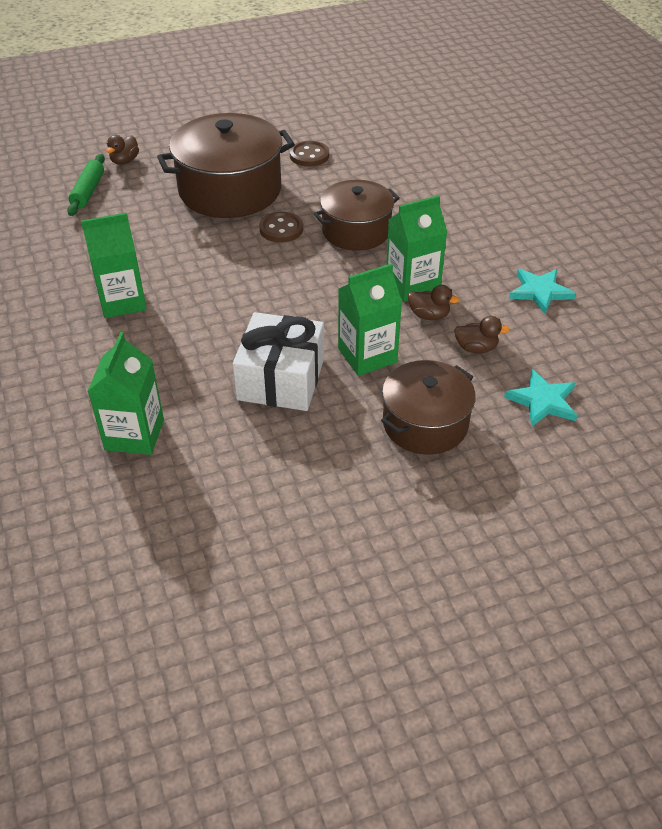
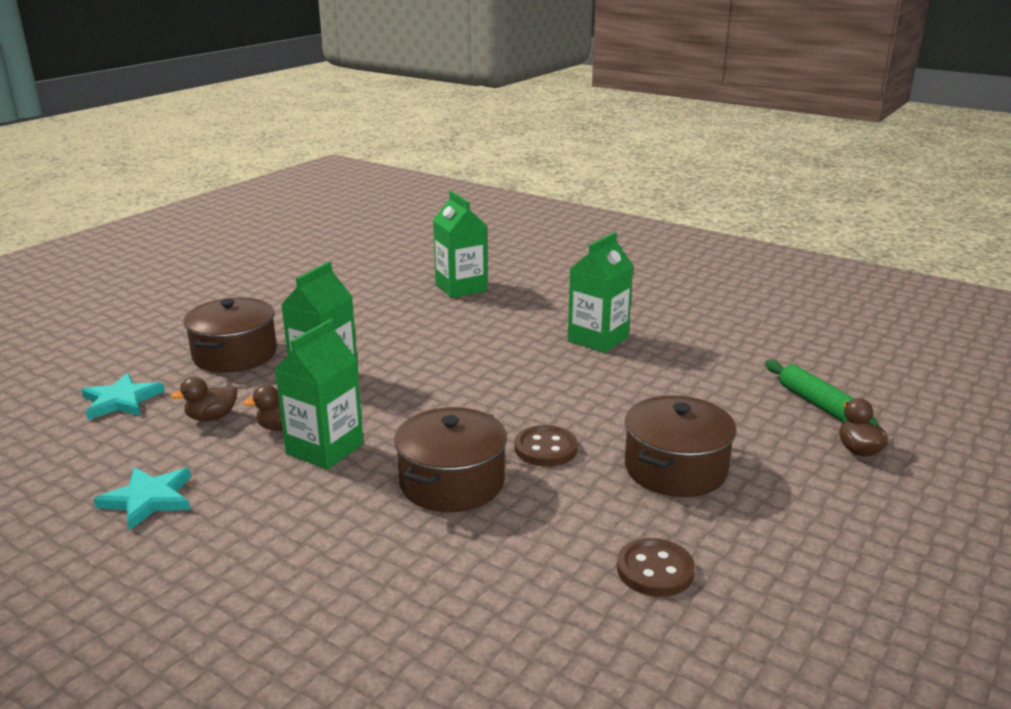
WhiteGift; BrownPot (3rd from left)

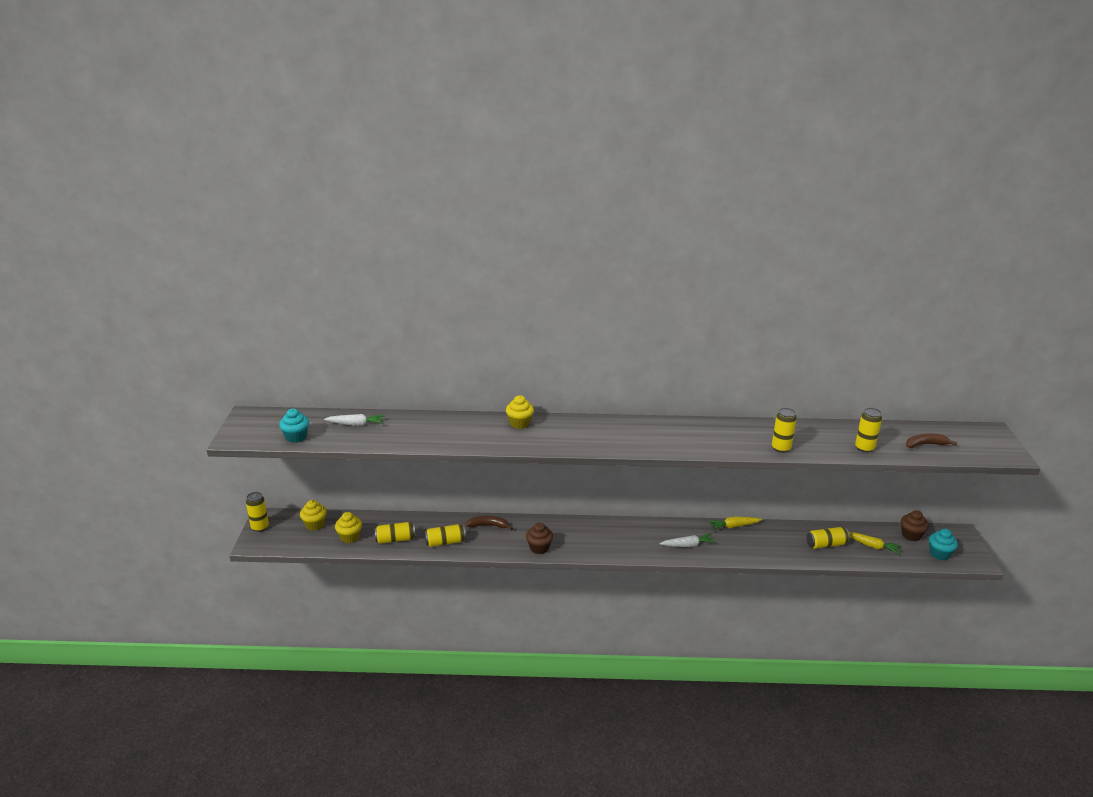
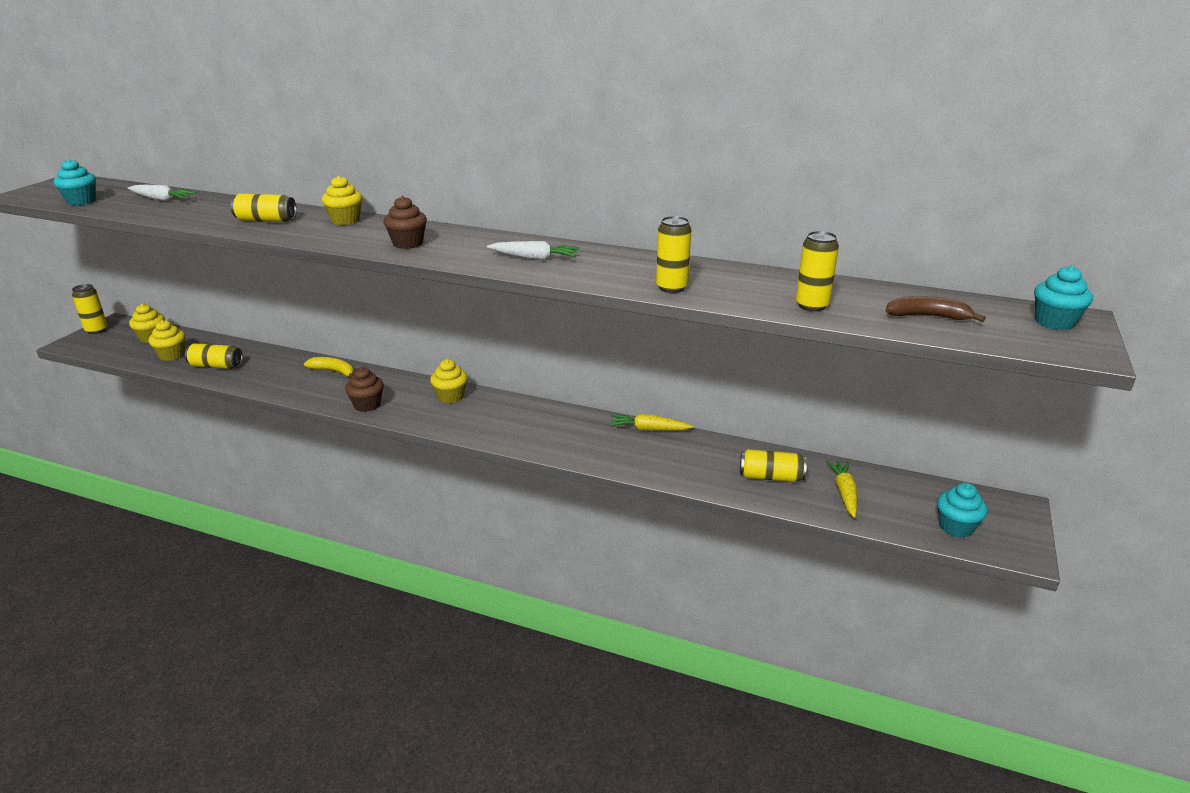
YellowCupcake (4th from left); TurquoiseCupcake (3rd from left); YellowCan (3rd from left); WhiteCarrot (2nd from left); BrownCupcake (2nd from left); YellowBanana; YellowCarrot (2nd from left)

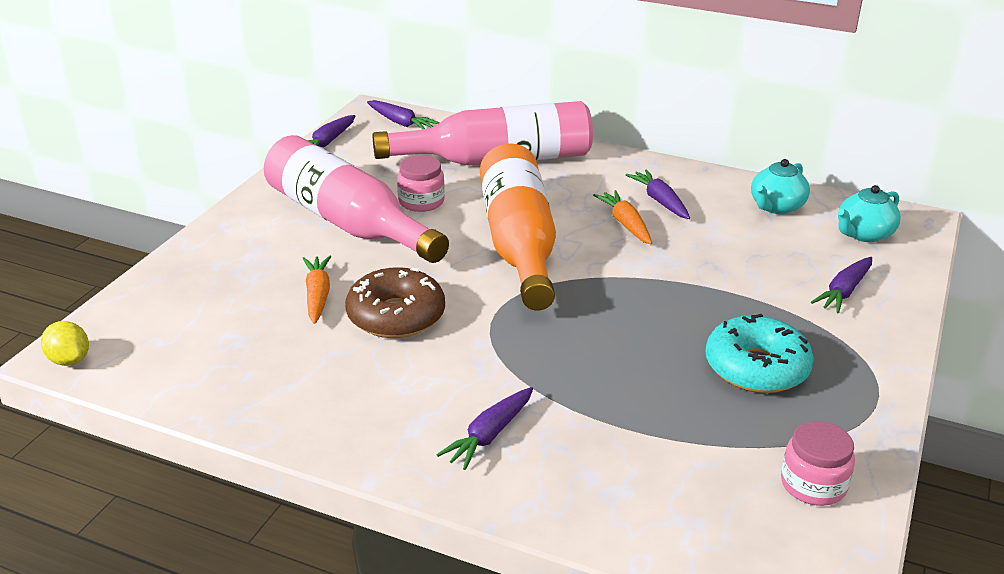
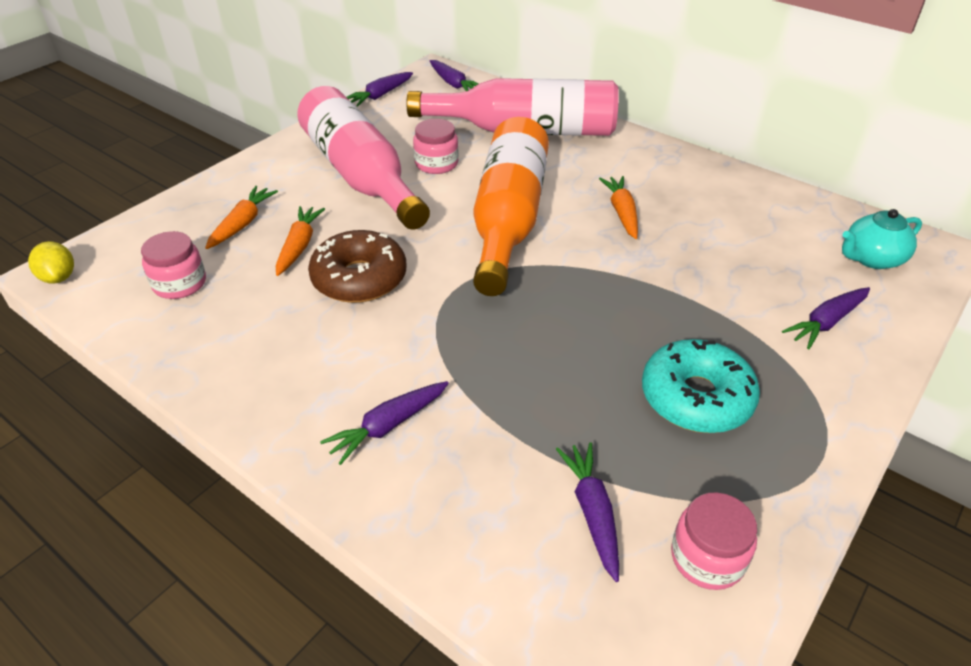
TurquoiseTeapot (1st from left in the first image); PinkJar (1st from left); OrangeCarrot (1st from left); PurpleCarrot (4th from left)

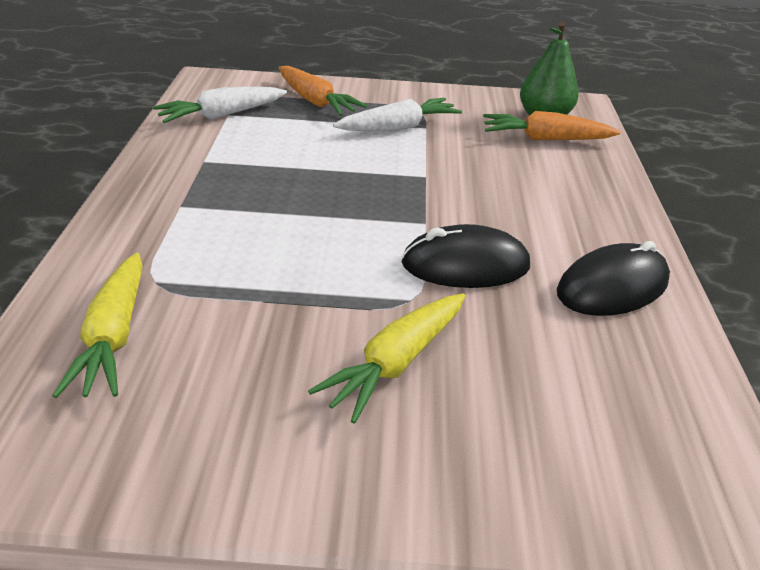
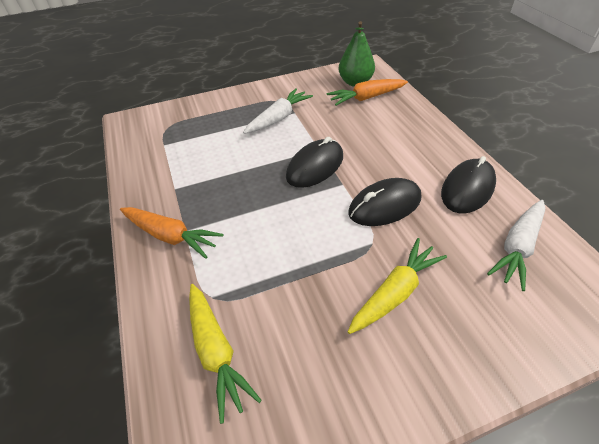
BlackMouse (1st from left); WhiteCarrot (2nd from left); OrangeCarrot (1st from left); YellowCarrot (2nd from left)

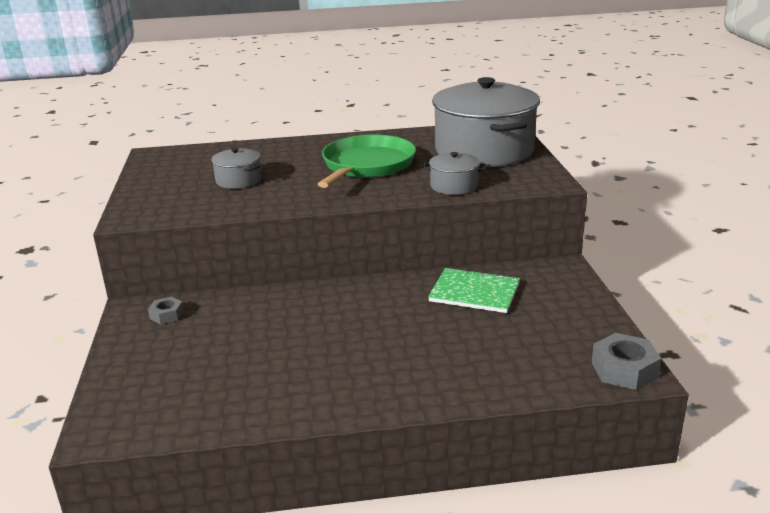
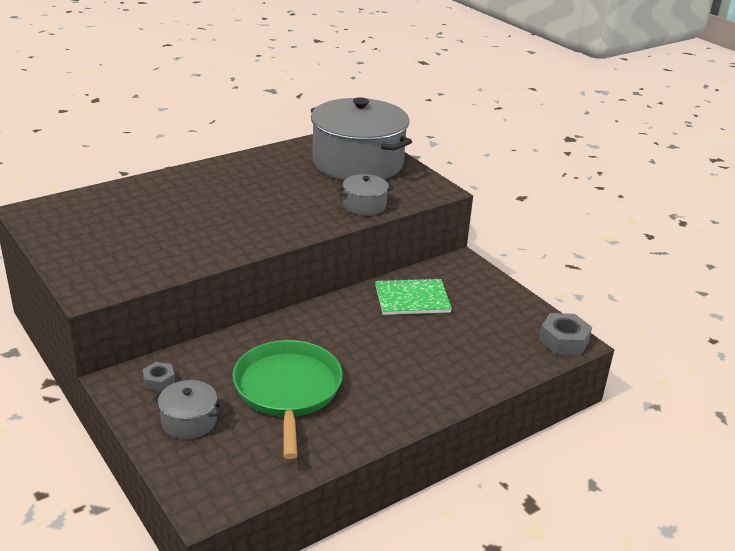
GreyPot (1st from left); GreenPan

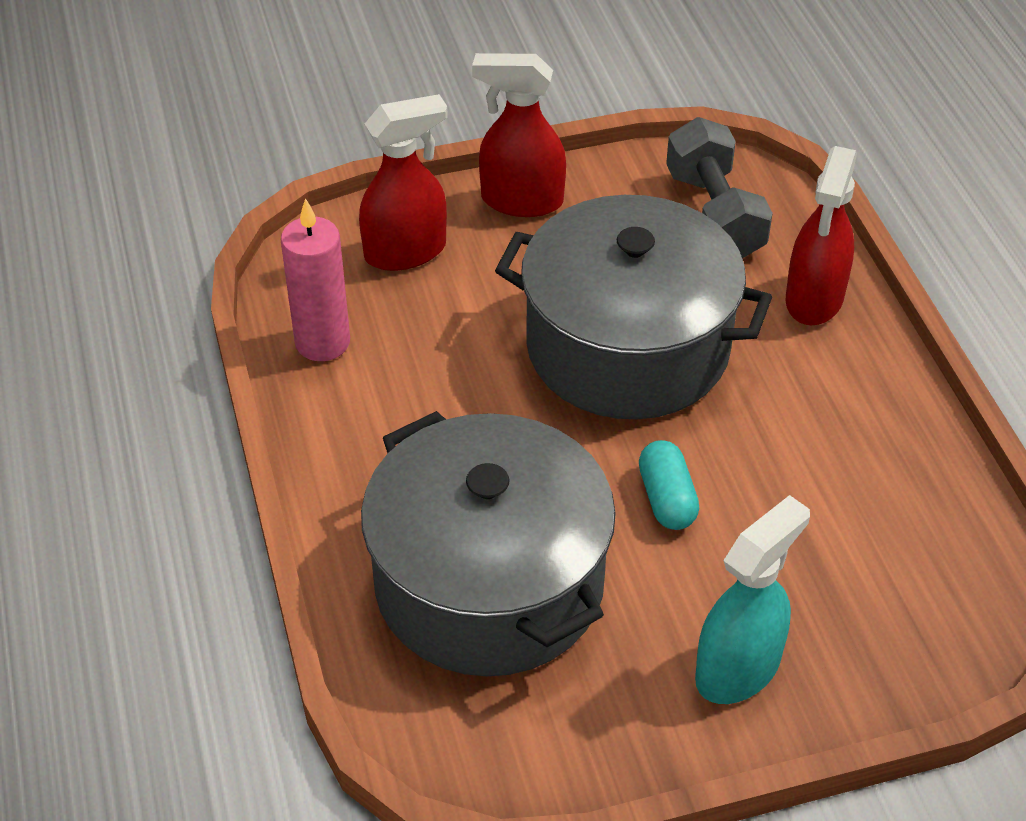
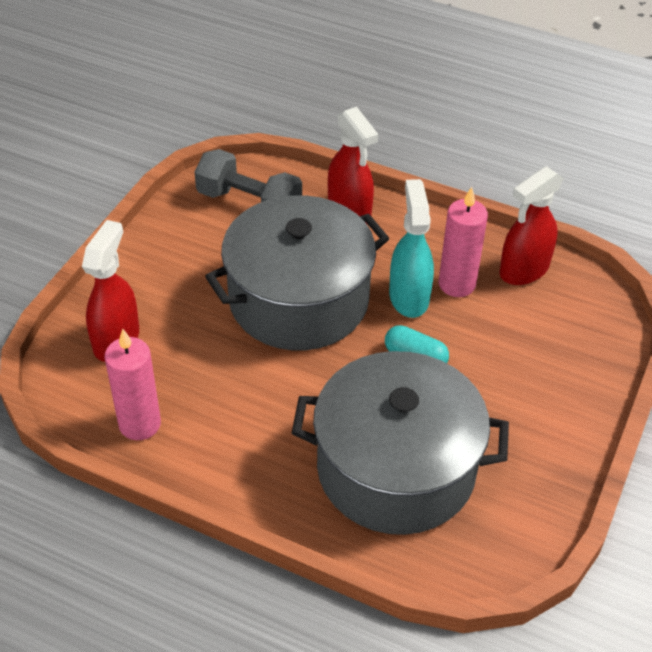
PinkCandle (2nd from left); RedSprayBottle (3rd from left); TurquoiseSprayBottle

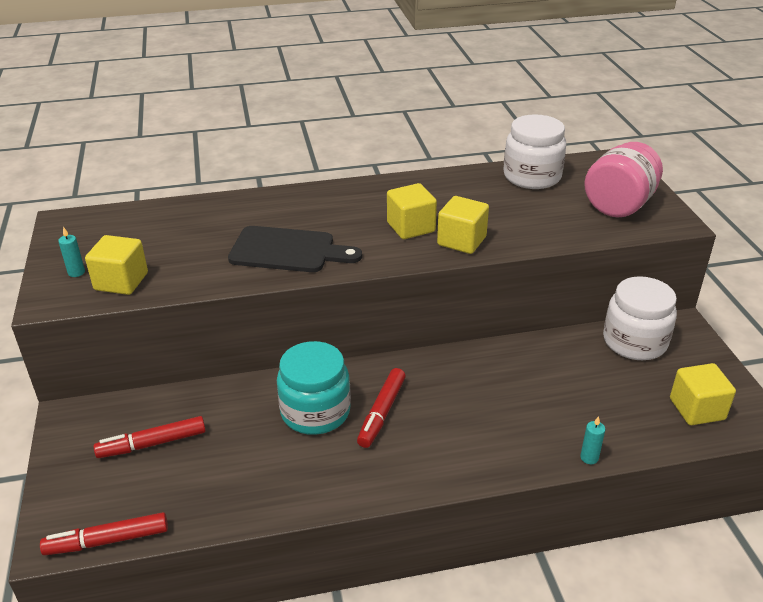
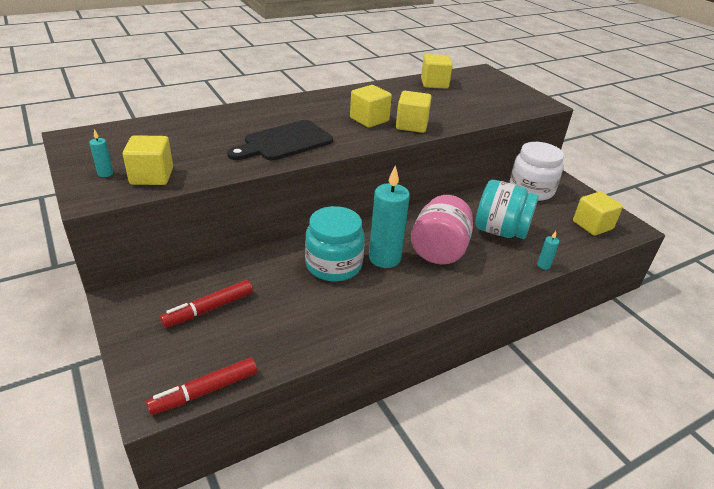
TurquoiseJar (2nd from left); PinkJar; TurquoiseCandle (2nd from left); YellowCube (4th from left); BlackCuttingBoard

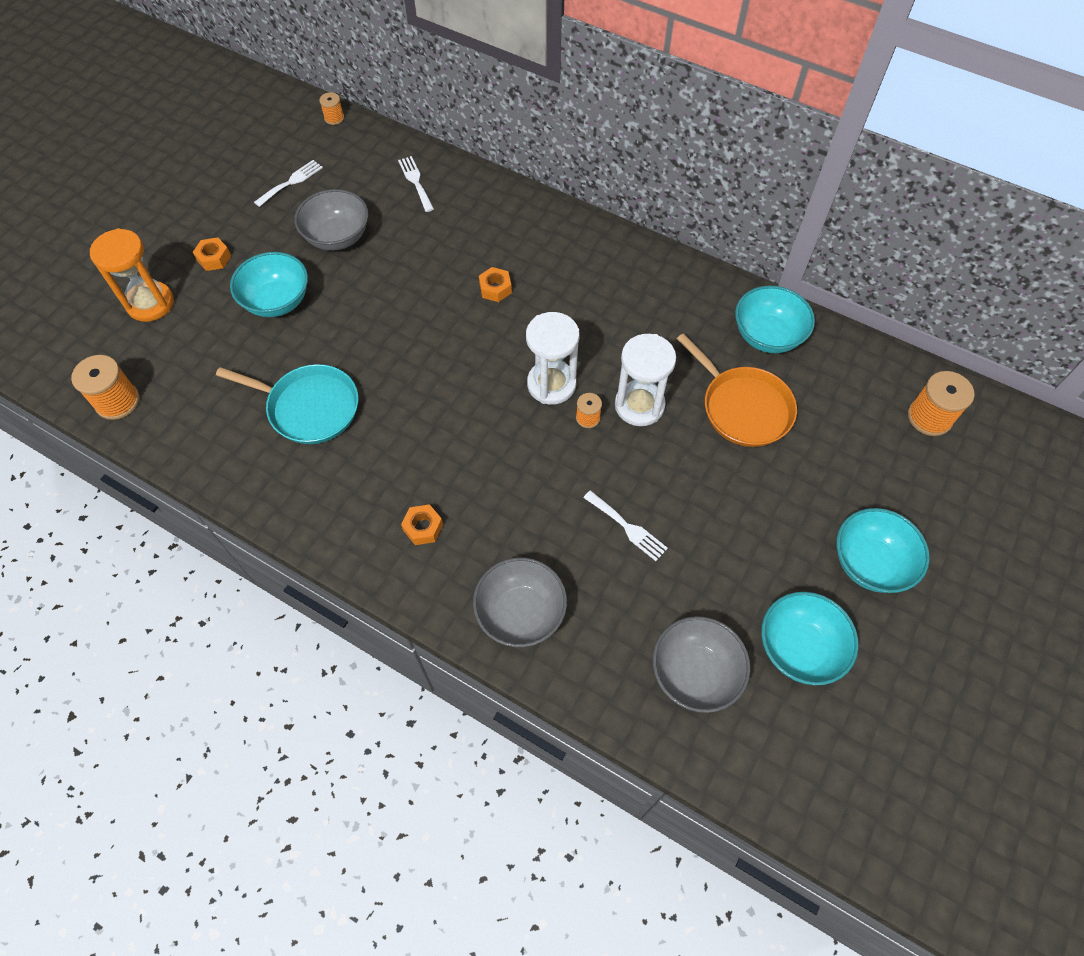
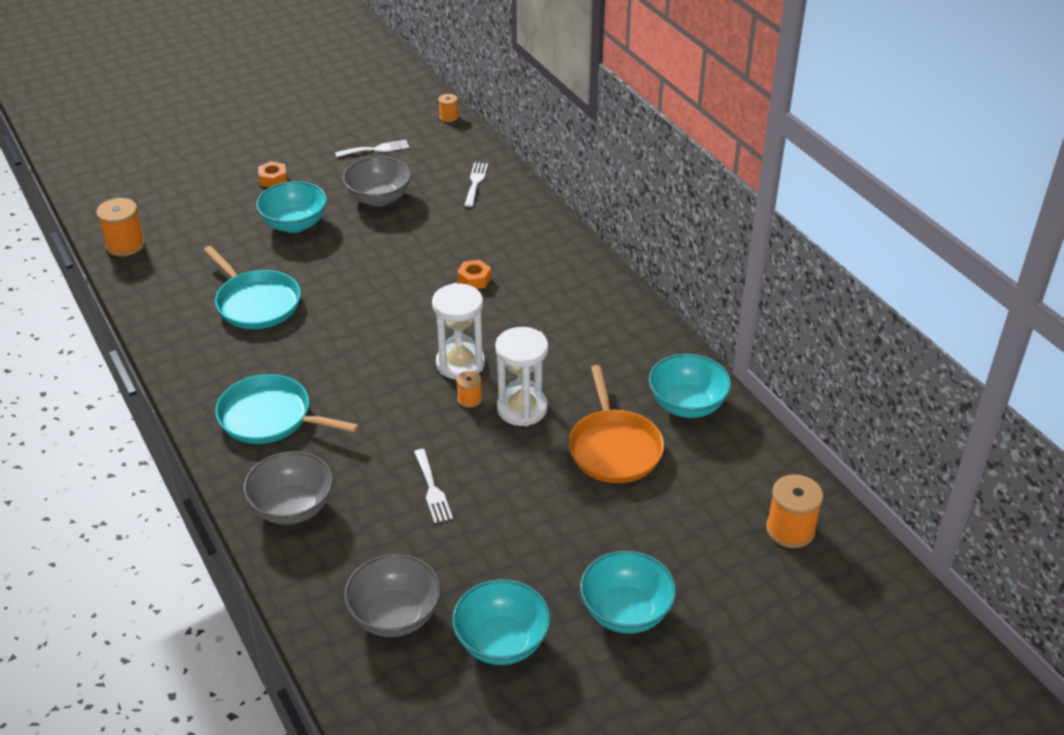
OrangeHourglass; TurquoisePan (2nd from left)

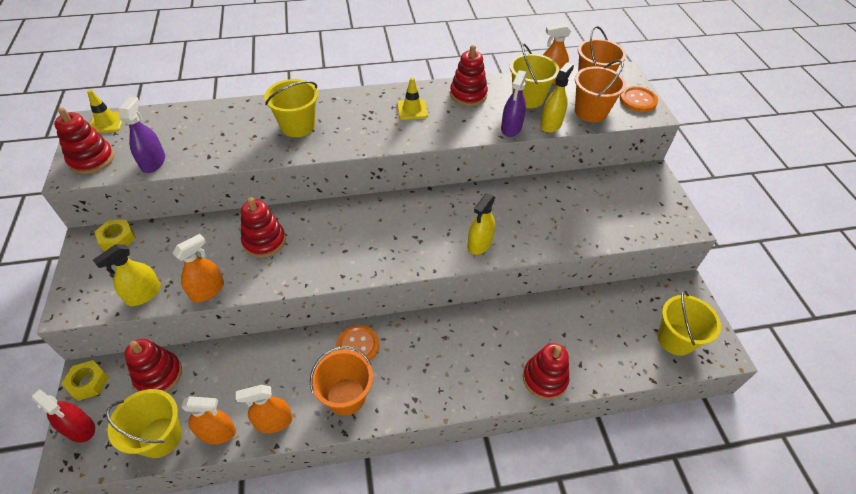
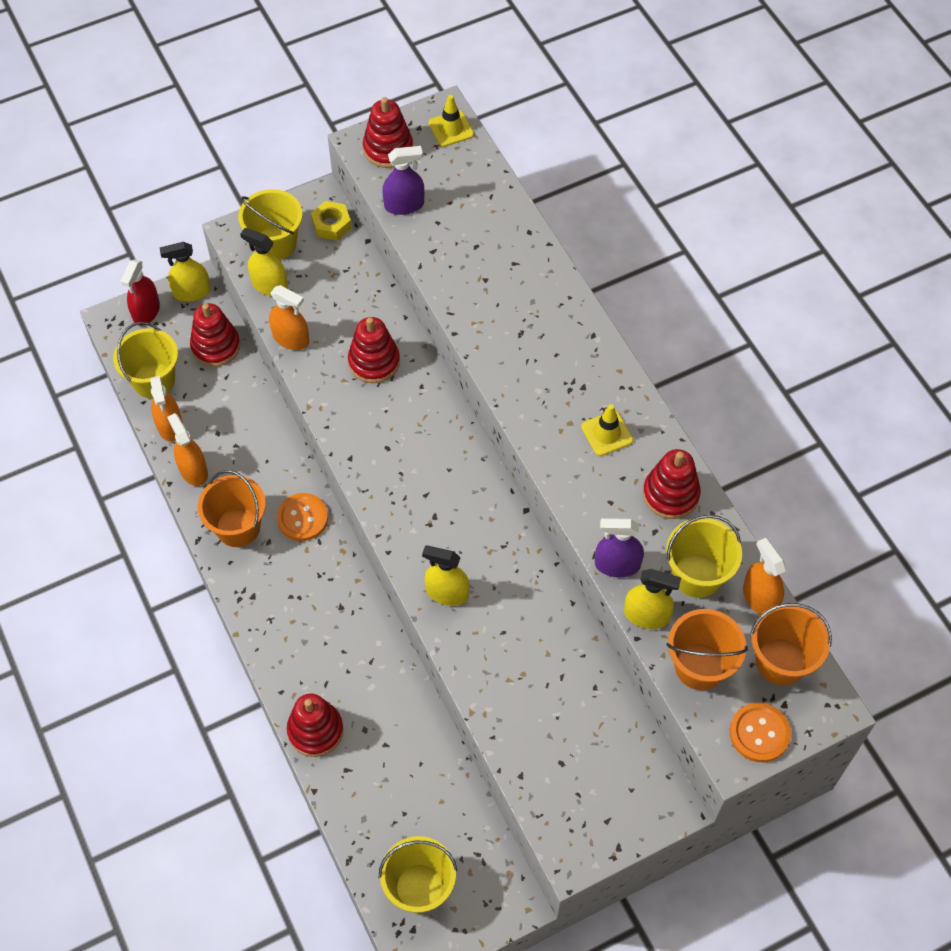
YellowBucket (2nd from left); YellowSprayBottle (1st from left)

